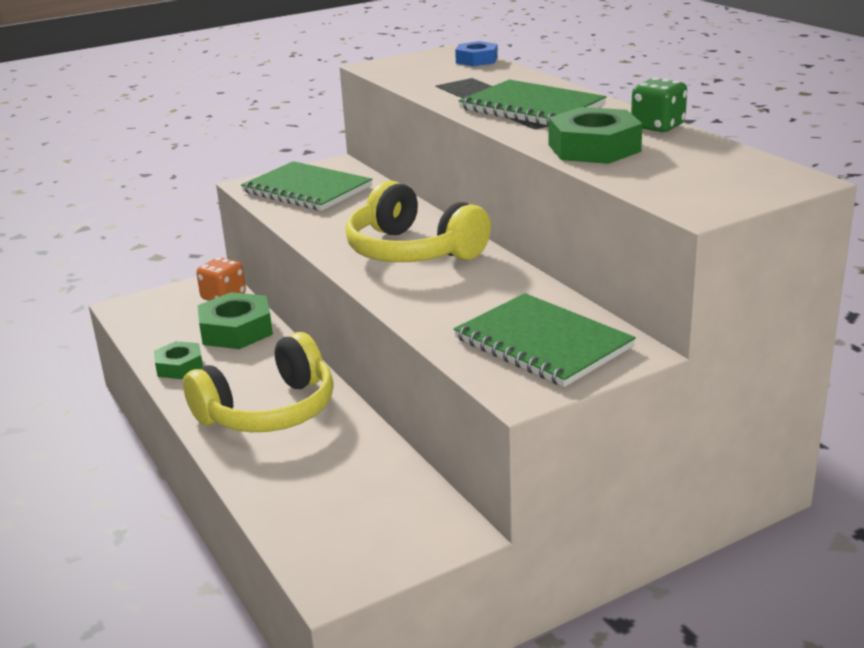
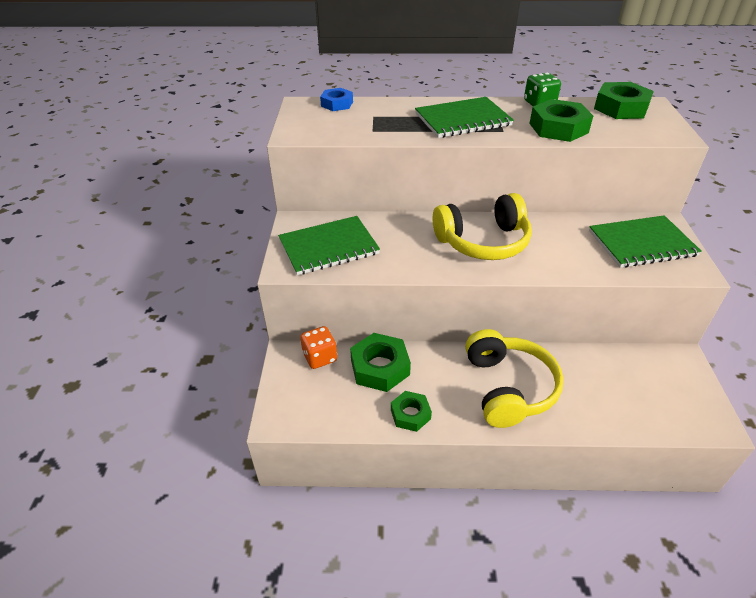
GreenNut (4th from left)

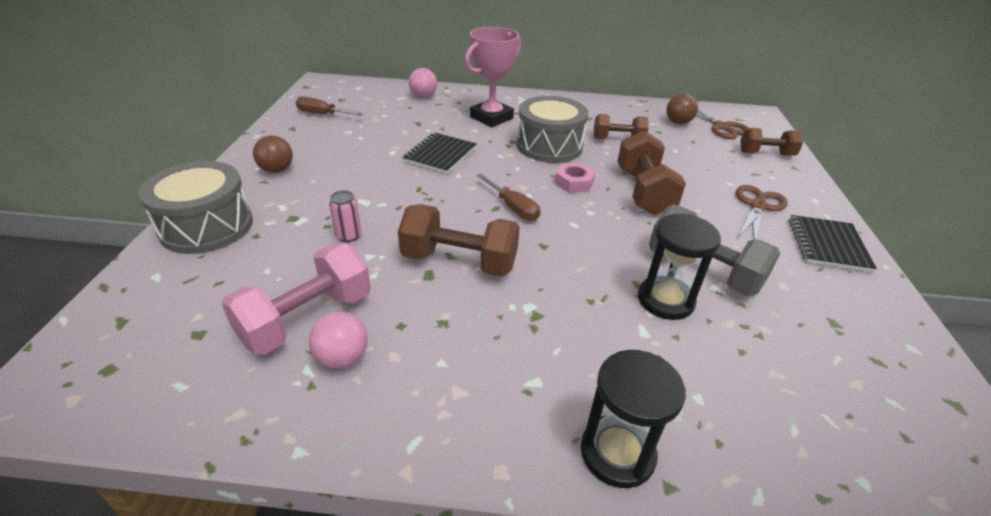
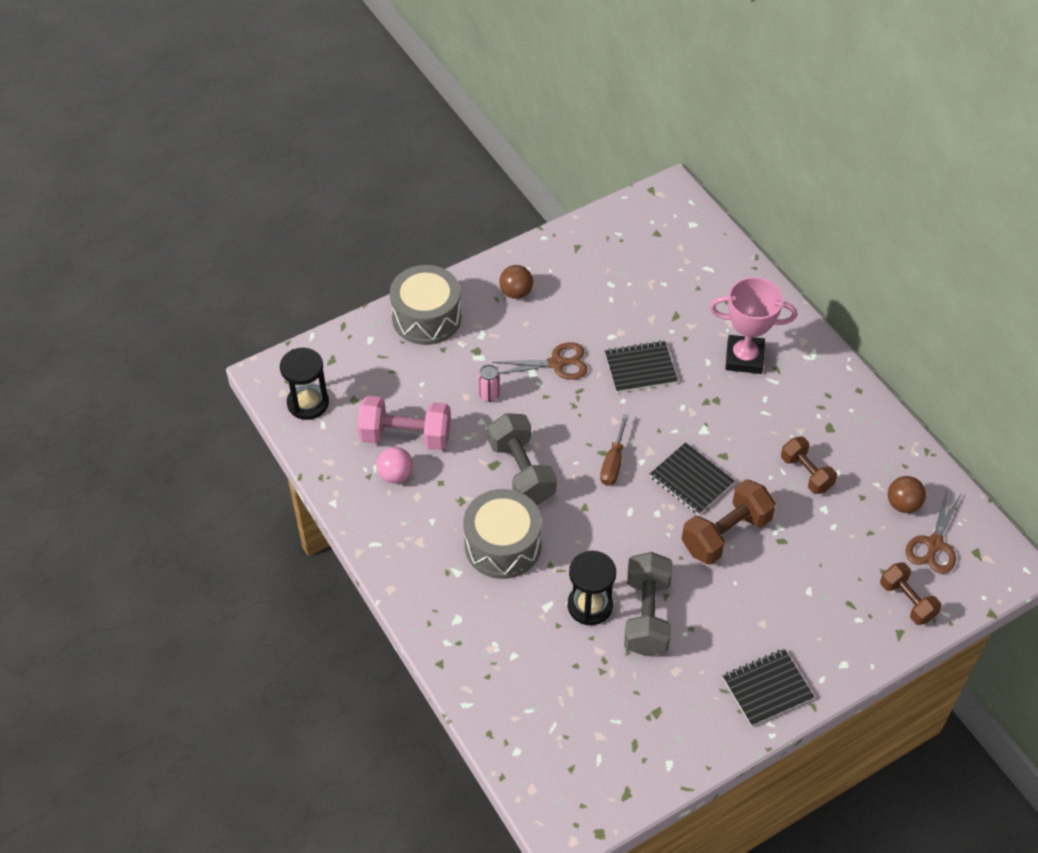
BrownScrewdriver (1st from left in the first image); PinkBall (2nd from left in the first image); GreyDrum (2nd from left); BlackHourglass (1st from left); BrownScissors (1st from left); BlackNotebook (2nd from left); GreyDumbbell (1st from left)

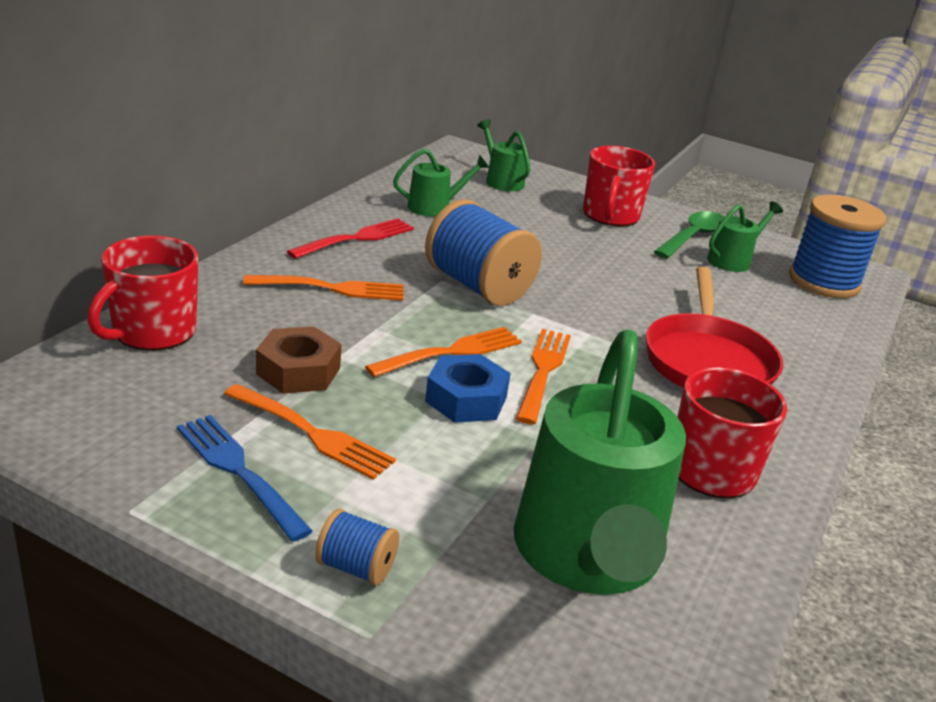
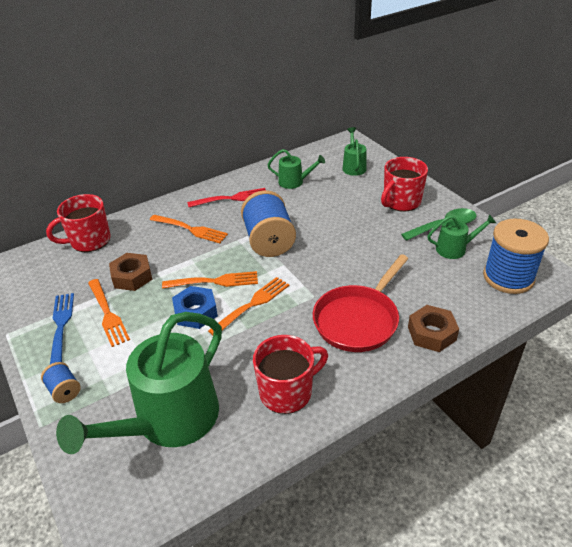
BrownNut (2nd from left)

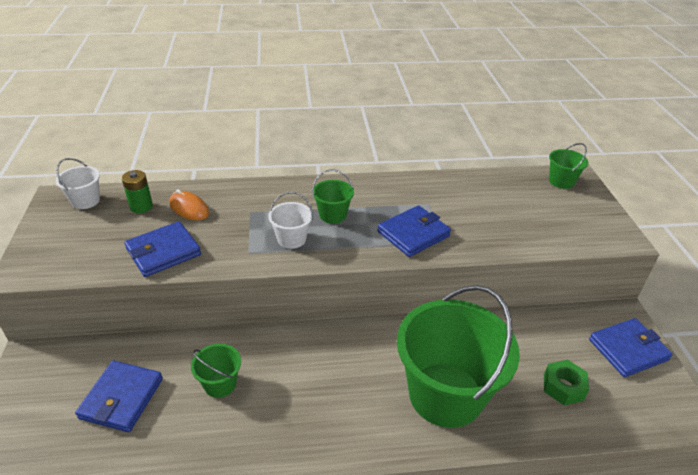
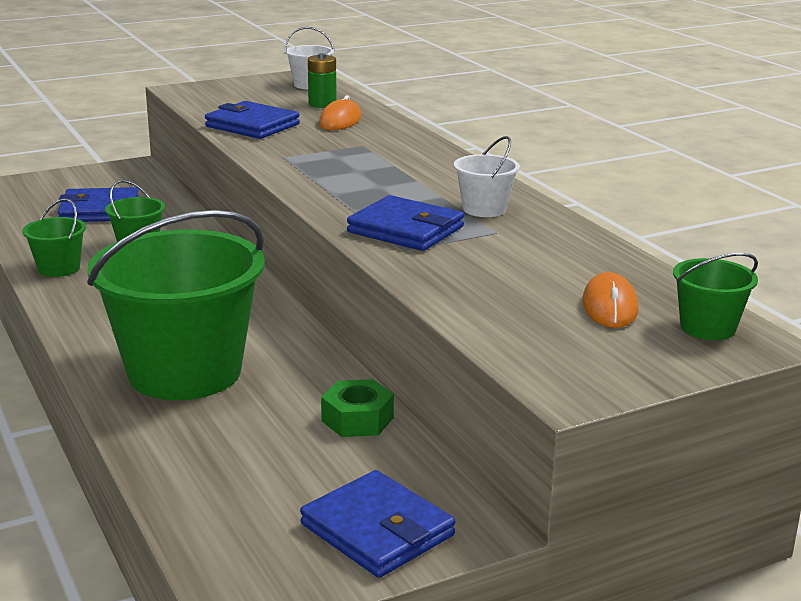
OrangeMouse (2nd from left); WhiteBucket (2nd from left); GreenBucket (1st from left); GreenNut

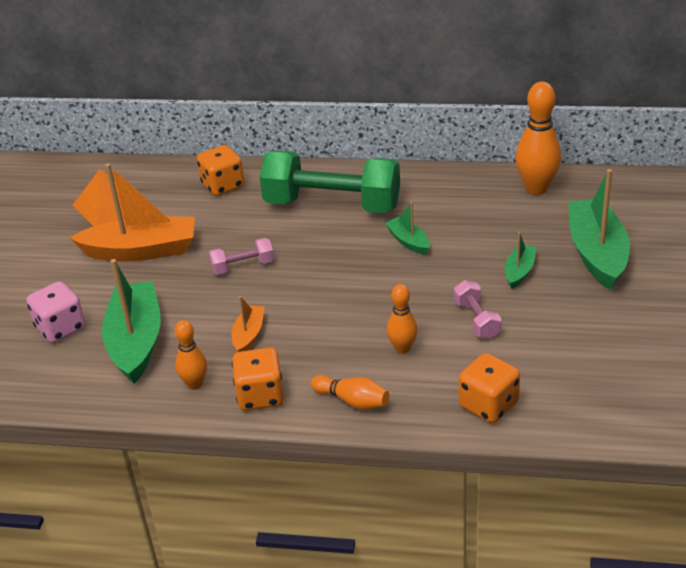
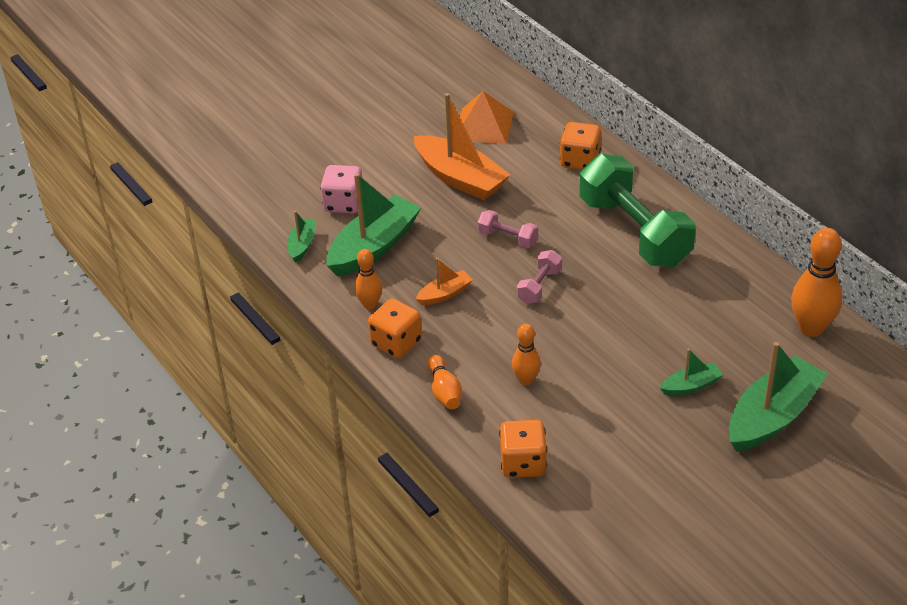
GreenBoat (1st from left); PinkDumbbell (2nd from left)

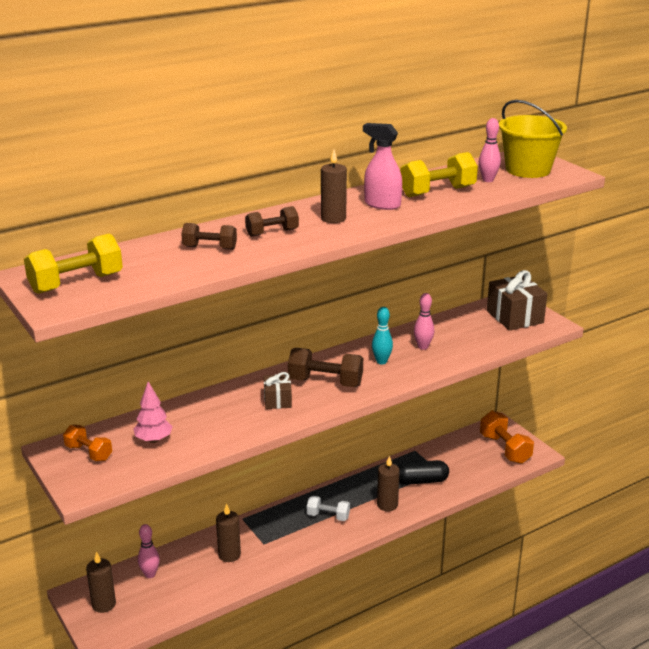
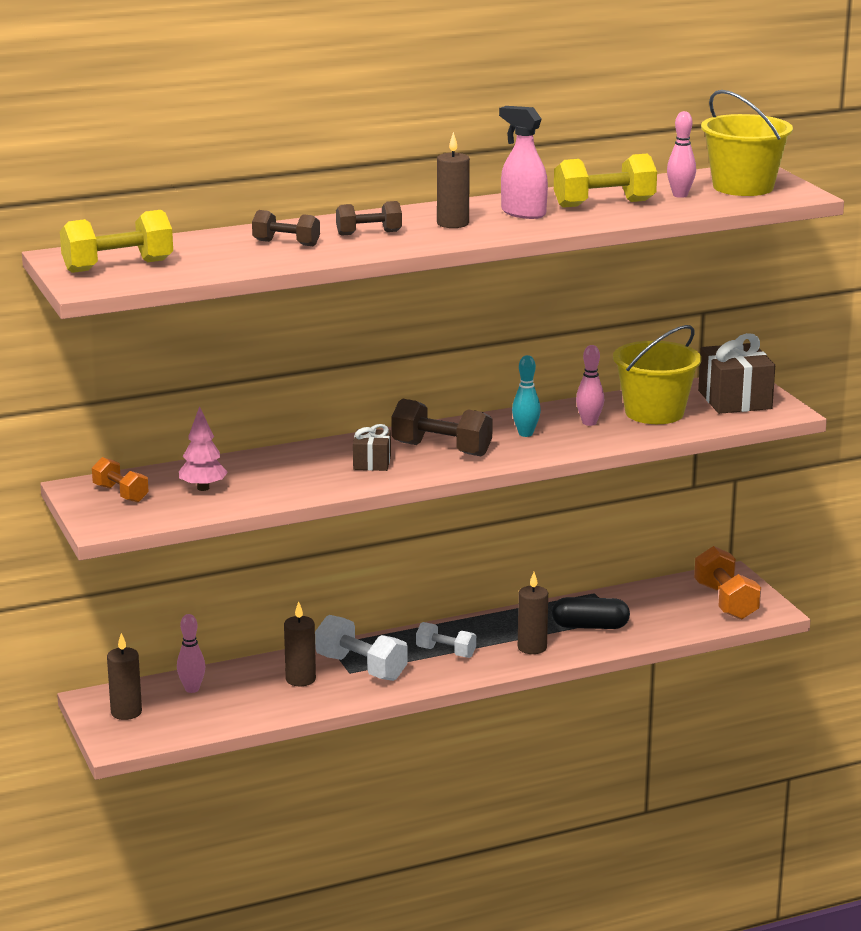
WhiteDumbbell (1st from left); YellowBucket (1st from left)

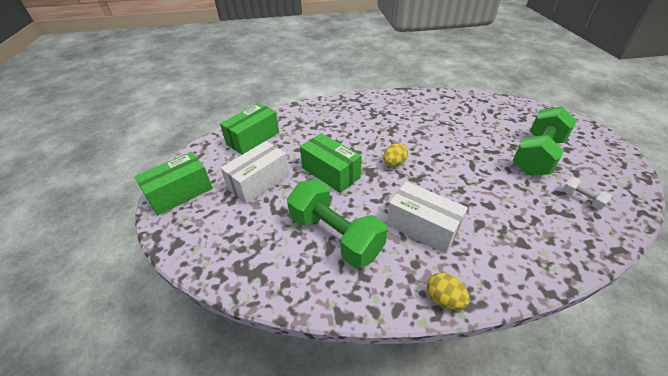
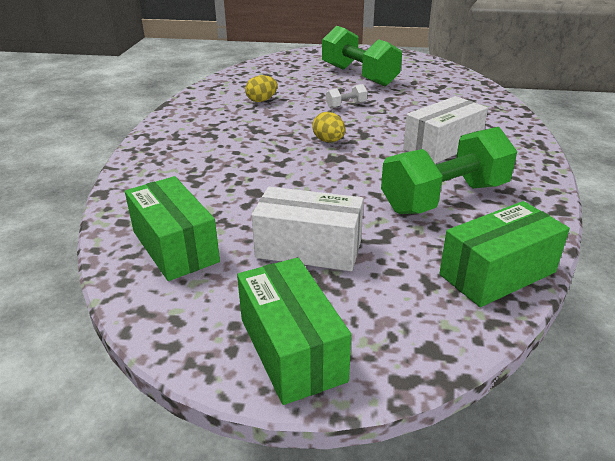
GreenBox (3rd from left); YellowEgg (1st from left); WhiteDumbbell; WhiteBox (1st from left)

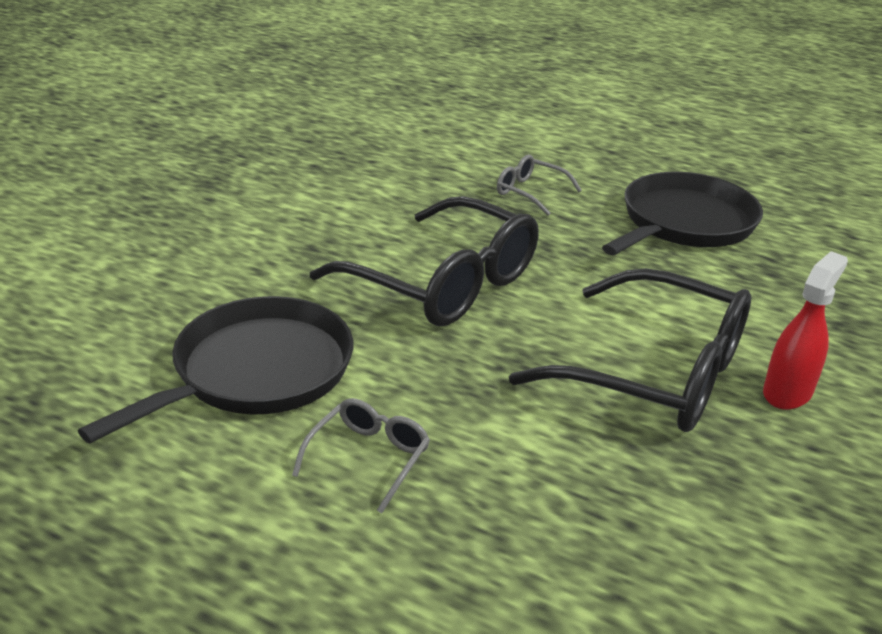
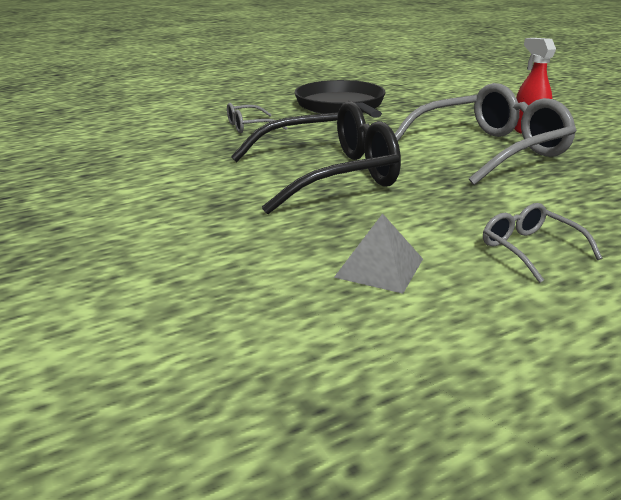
GreyPyramid; GreyGlasses (2nd from left)

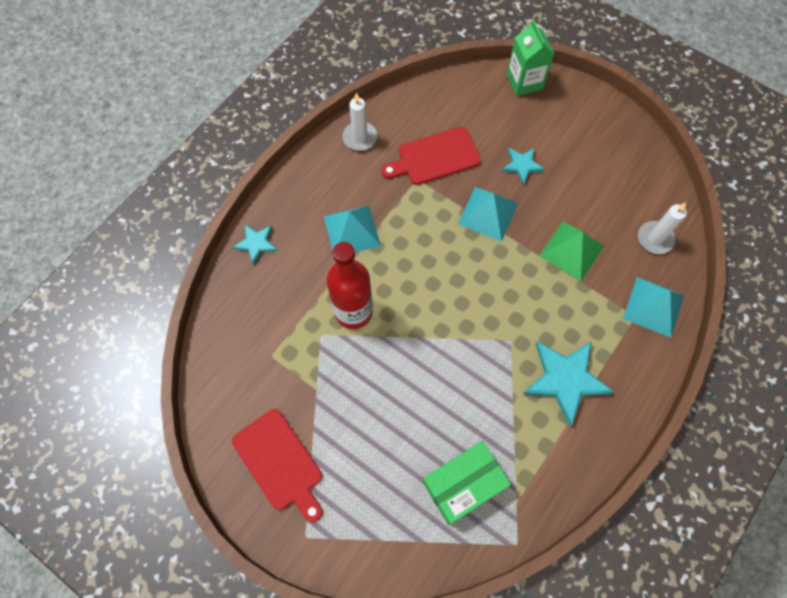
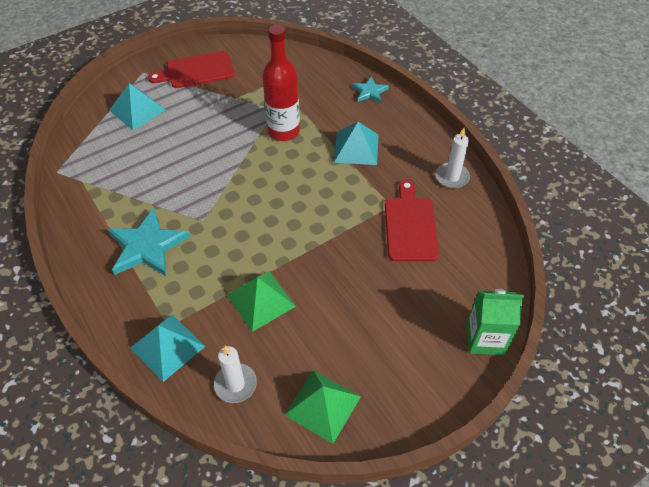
GreenBox; TurquoiseStar (2nd from left in the first image); GreenPyramid (2nd from left); TurquoisePyramid (1st from left)

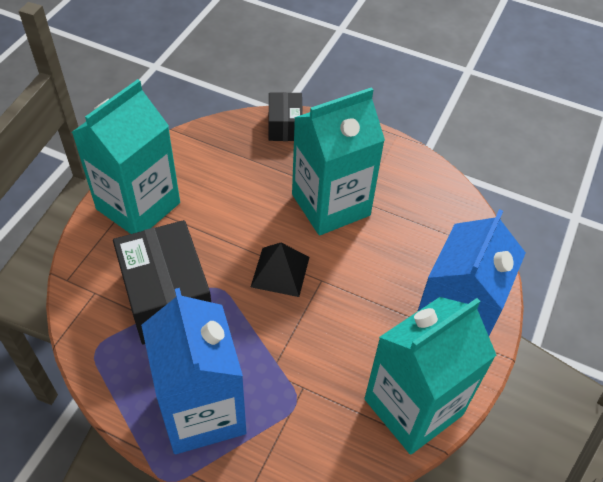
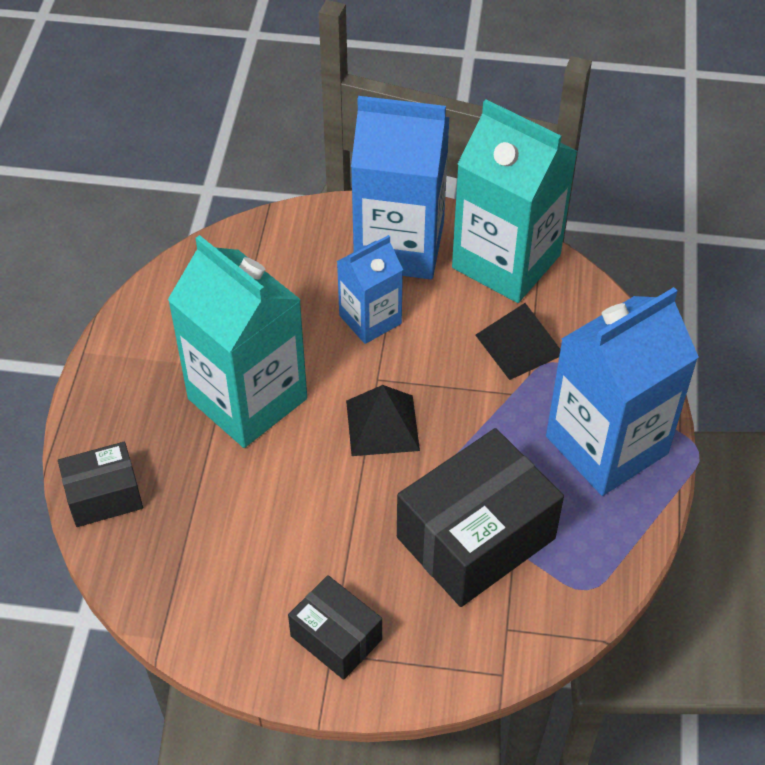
BlueCarton (1st from left); BlackPyramid (2nd from left); BlackBox (2nd from left)

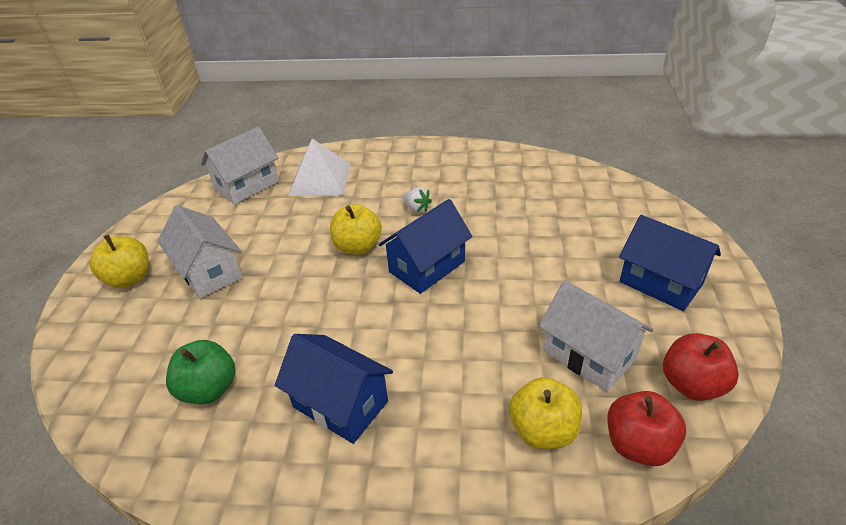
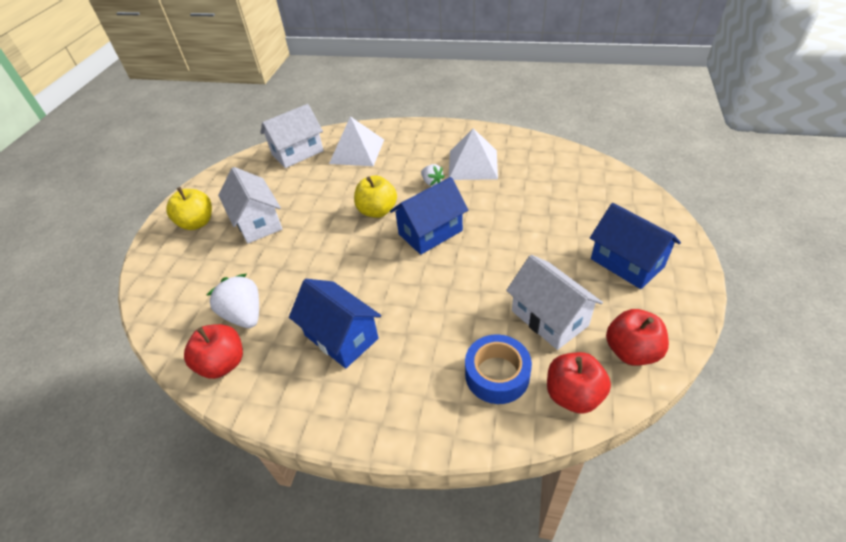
RedApple (1st from left); WhitePyramid (2nd from left); WhiteStrawberry (1st from left); BlueTape

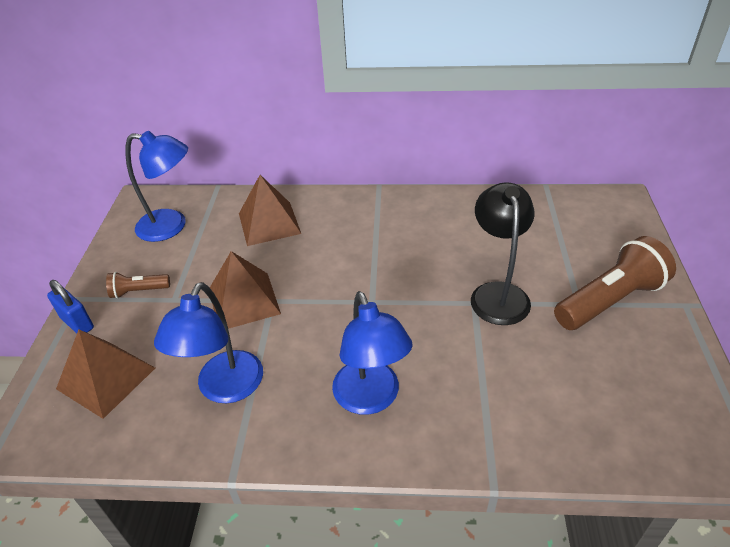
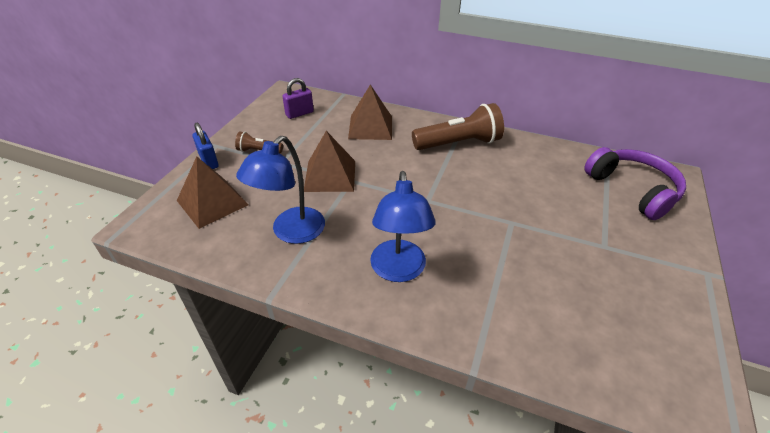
BlackLamp; PurpleHeadphones; BrownFlashlight (2nd from left); PurplePadlock

